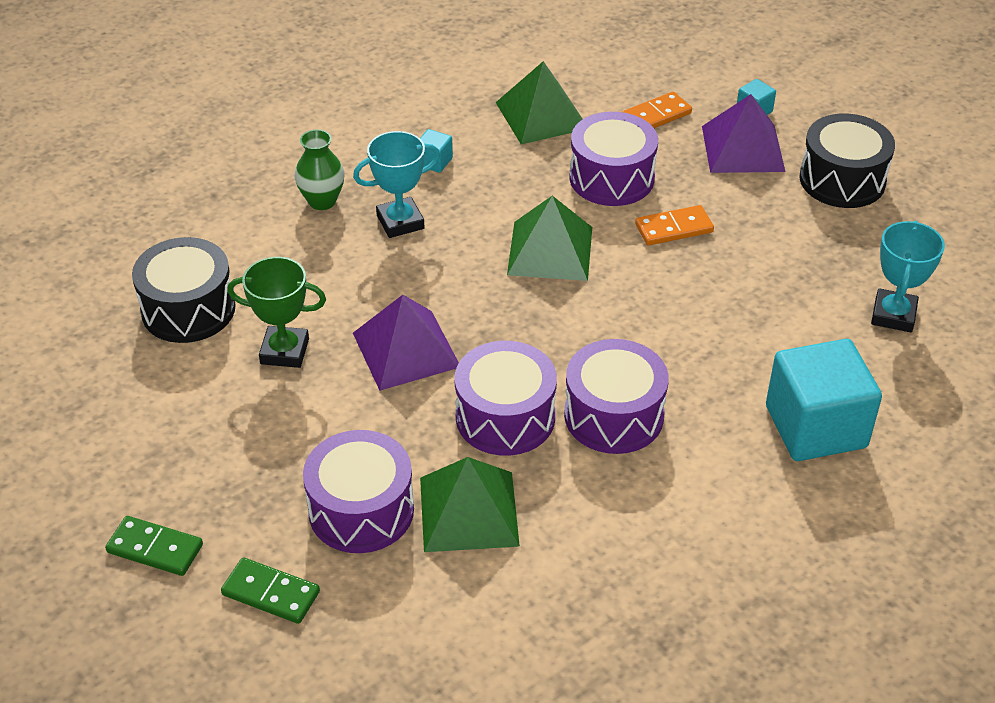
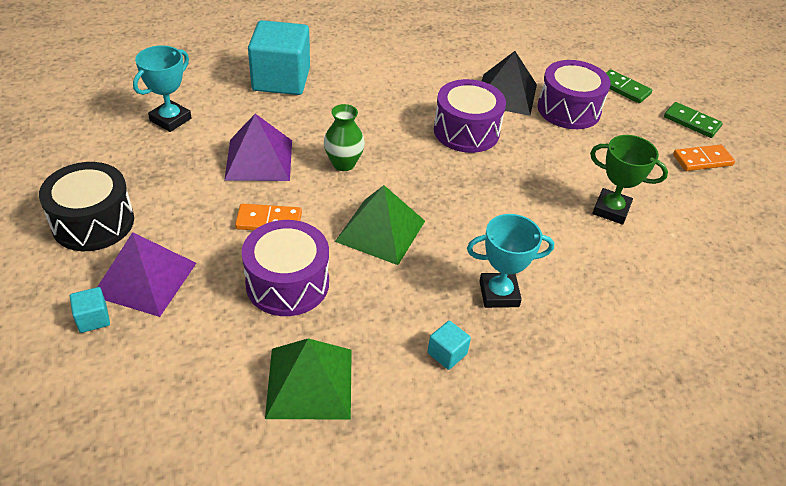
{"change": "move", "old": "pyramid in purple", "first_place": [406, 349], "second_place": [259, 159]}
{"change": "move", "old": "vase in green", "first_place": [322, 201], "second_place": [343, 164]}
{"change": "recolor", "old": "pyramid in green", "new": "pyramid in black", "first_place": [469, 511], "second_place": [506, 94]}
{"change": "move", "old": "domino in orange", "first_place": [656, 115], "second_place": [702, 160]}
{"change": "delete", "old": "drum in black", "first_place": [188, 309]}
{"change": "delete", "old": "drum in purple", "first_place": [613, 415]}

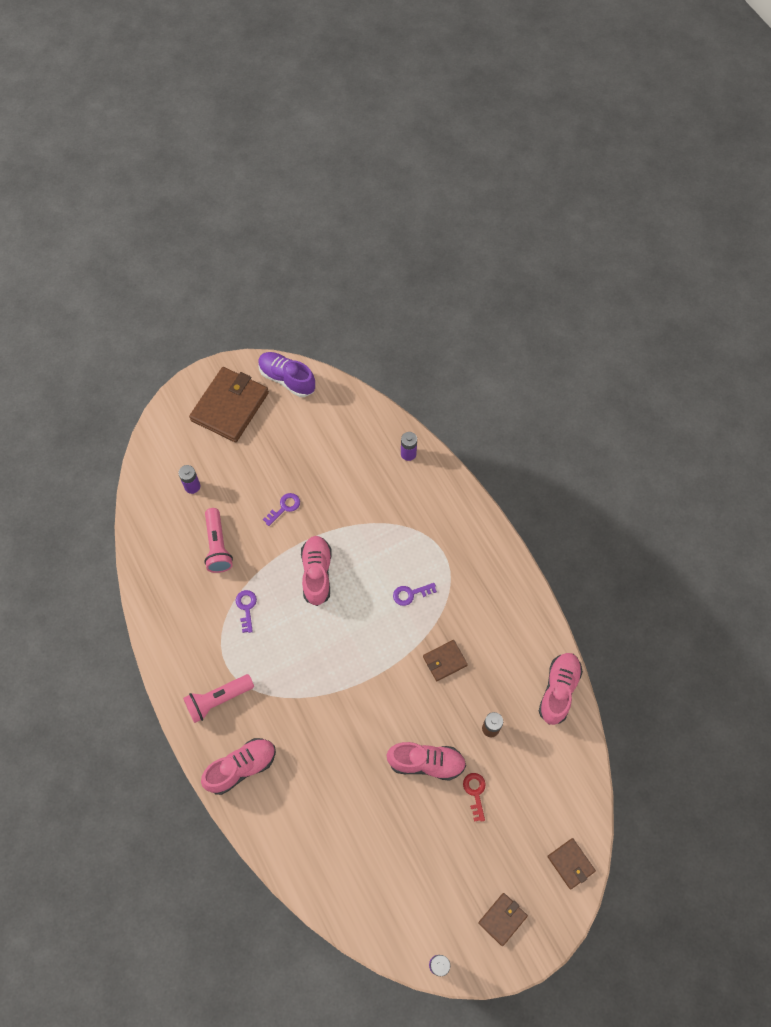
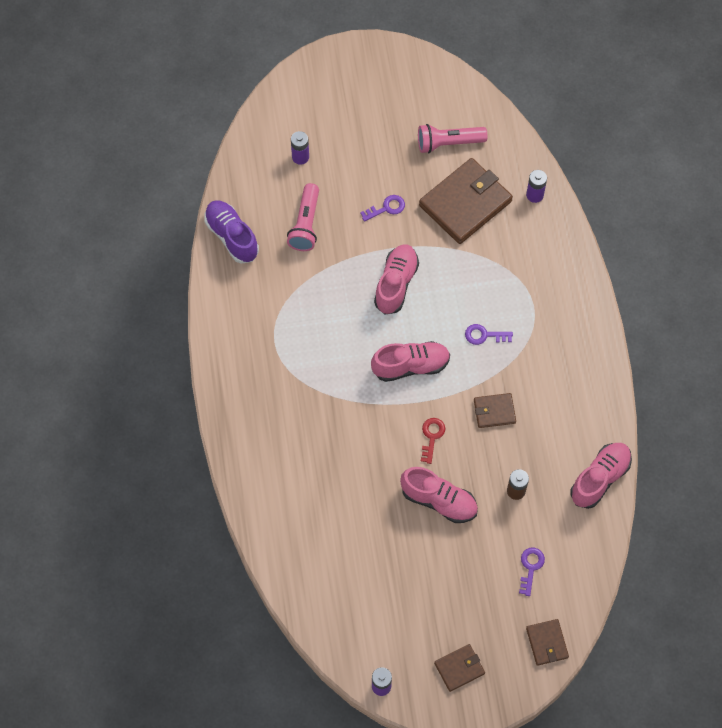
{"change": "move", "old": "shoe in purple", "first_place": [287, 379], "second_place": [232, 236]}
{"change": "move", "old": "shoe in pink", "first_place": [241, 768], "second_place": [410, 366]}
{"change": "move", "old": "flashlight in pink", "first_place": [218, 700], "second_place": [448, 143]}
{"change": "move", "old": "wallet in brown", "first_place": [230, 406], "second_place": [465, 203]}
{"change": "move", "old": "key in red", "first_place": [475, 792], "second_place": [432, 437]}
{"change": "move", "old": "key in purple", "first_place": [246, 608], "second_place": [530, 567]}

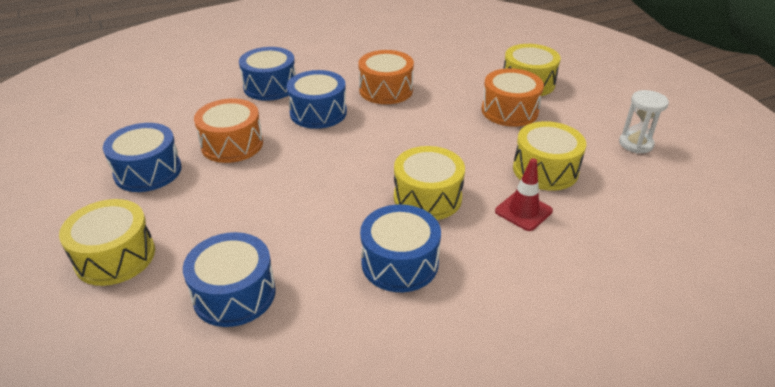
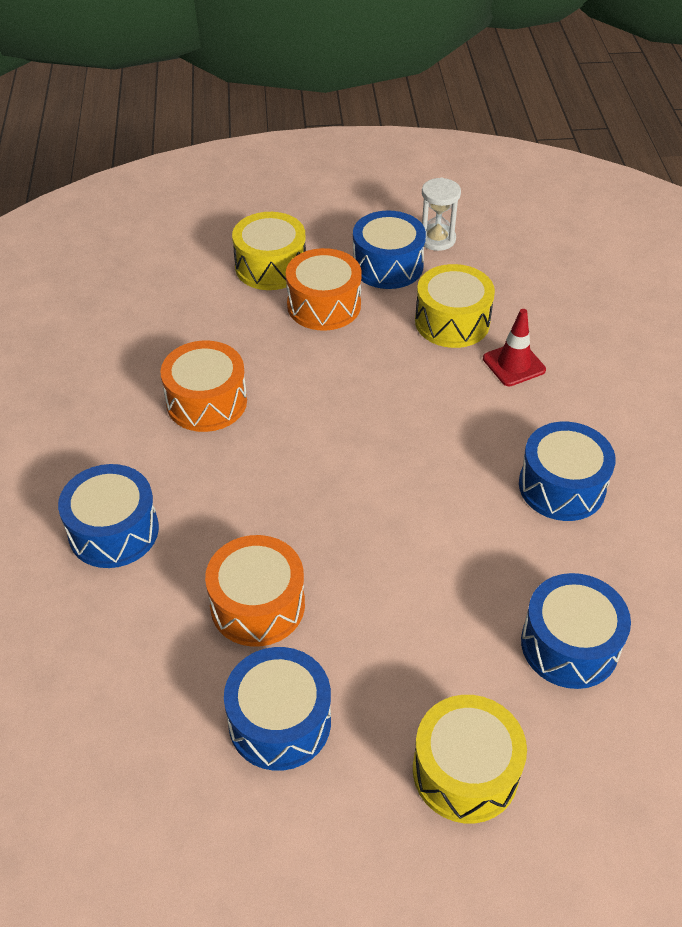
{"change": "move", "old": "drum in blue", "first_place": [318, 112], "second_place": [387, 265]}
{"change": "delete", "old": "drum in yellow", "first_place": [427, 197]}

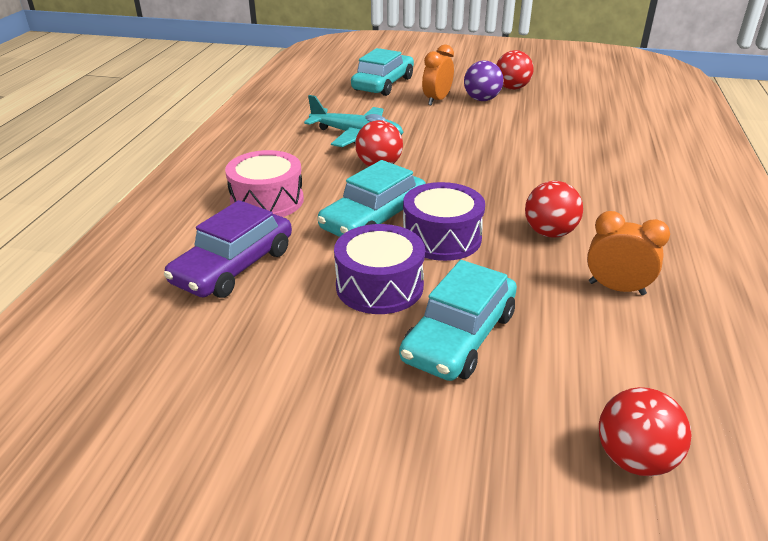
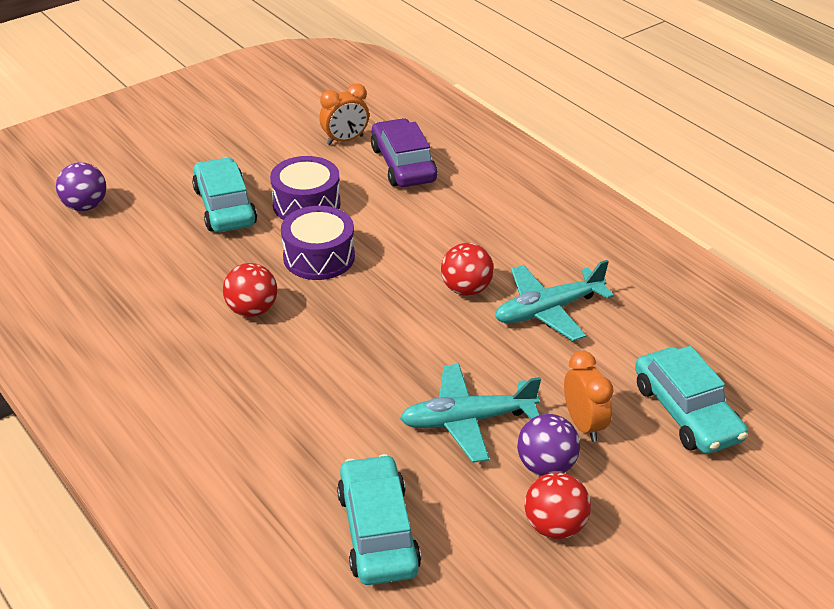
{"change": "recolor", "old": "ball in red", "new": "ball in purple", "first_place": [634, 459], "second_place": [85, 206]}
{"change": "move", "old": "clock in orange", "first_place": [616, 288], "second_place": [345, 140]}
{"change": "move", "old": "car in turquoise", "first_place": [373, 218], "second_place": [378, 531]}
{"change": "insert", "new": "plane in turquoise", "second_place": [467, 420]}
{"change": "delete", "old": "drum in pink", "first_place": [267, 201]}

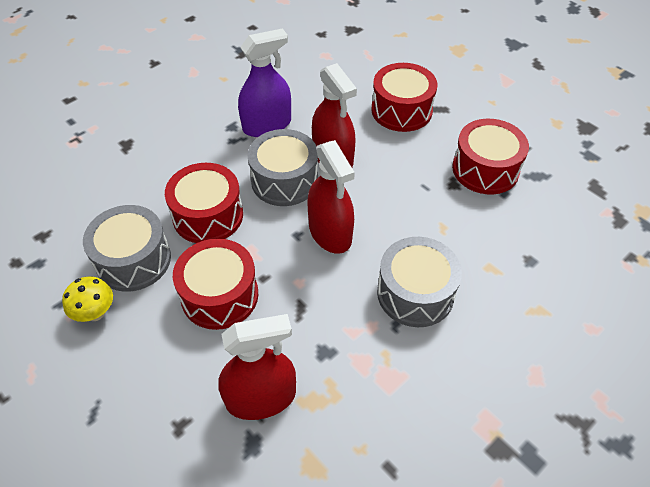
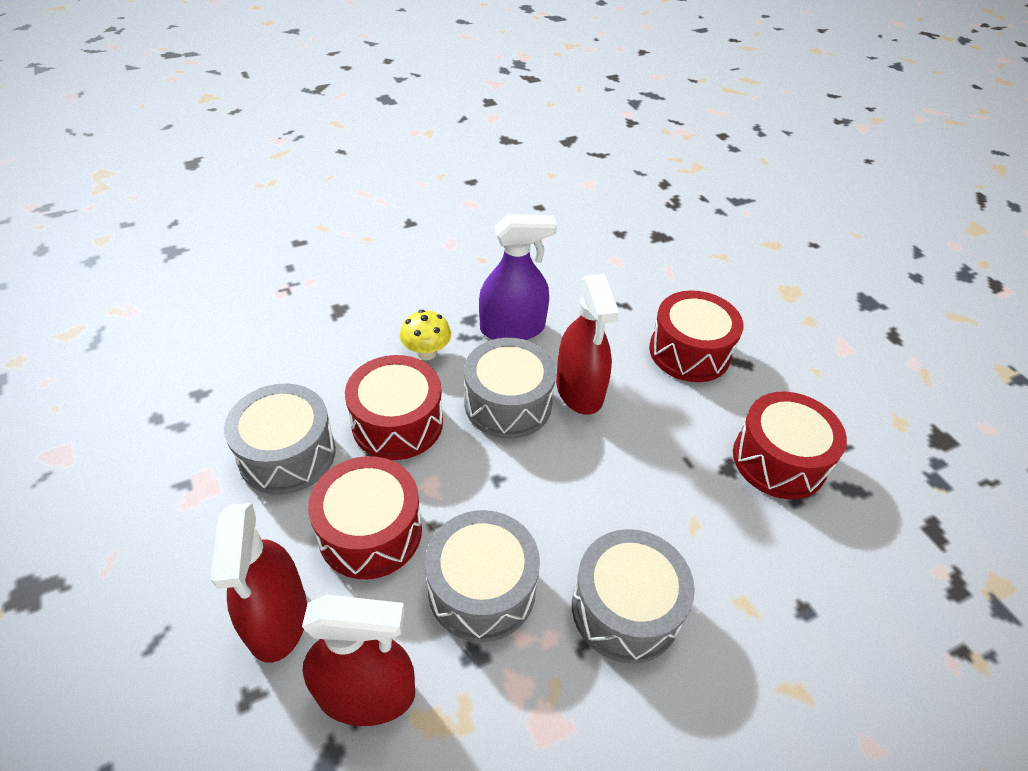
{"change": "move", "old": "spray bottle in red", "first_place": [330, 232], "second_place": [277, 618]}
{"change": "move", "old": "mushroom in yellow", "first_place": [95, 313], "second_place": [426, 352]}
{"change": "insert", "new": "drum in grey", "second_place": [482, 589]}

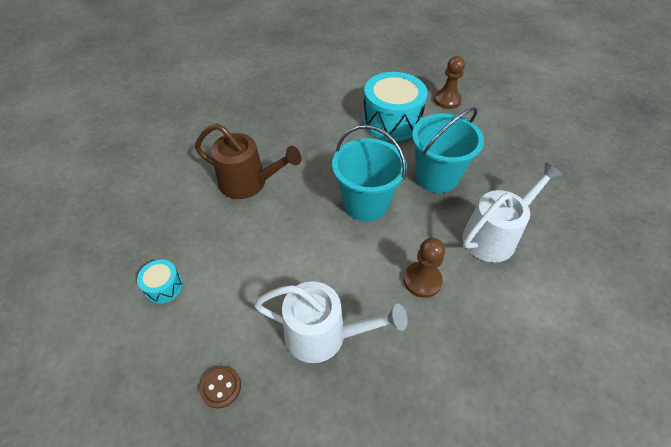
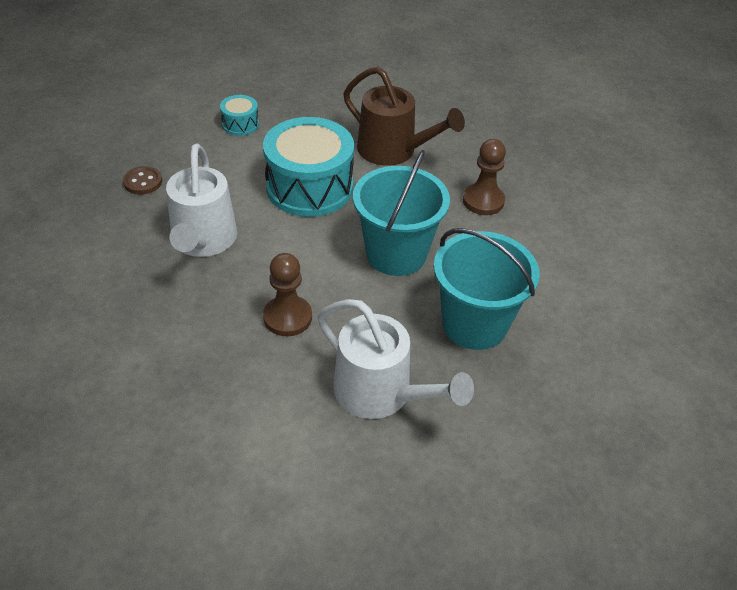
{"change": "move", "old": "drum in turquoise", "first_place": [391, 121], "second_place": [309, 187]}
{"change": "rotate", "old": "watering can in brown", "first_place": [249, 183], "second_place": [393, 151], "degrees": -60}
{"change": "move", "old": "pawn in brown", "first_place": [447, 100], "second_place": [483, 201]}

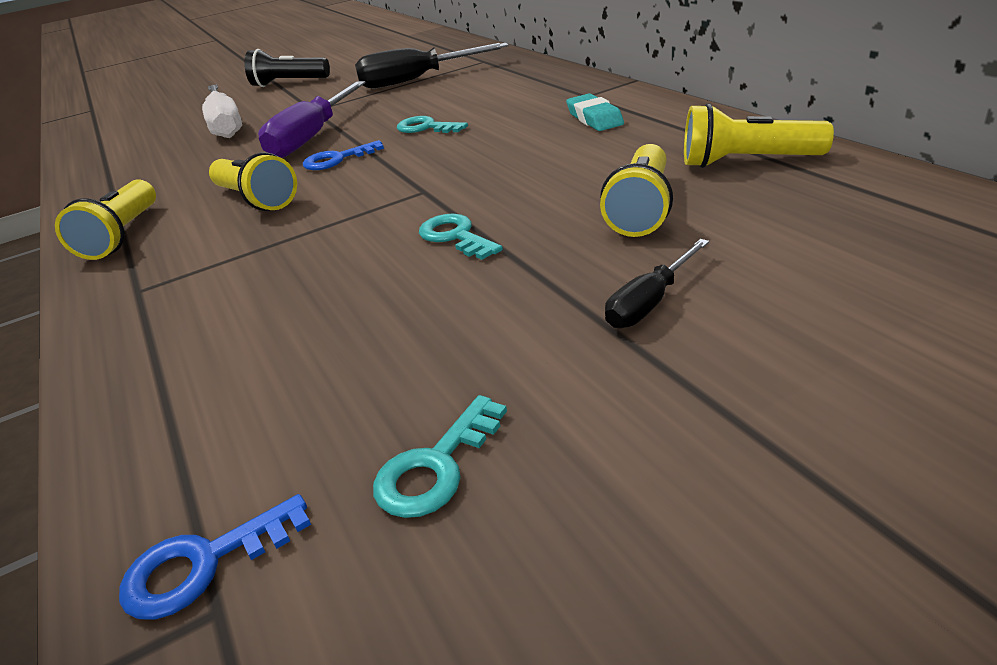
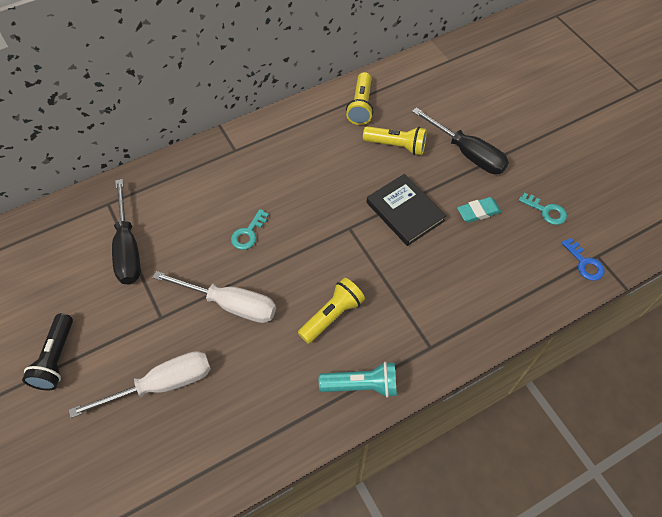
{"change": "recolor", "old": "screwdriver in purple", "new": "screwdriver in white", "first_place": [313, 137], "second_place": [230, 304]}
{"change": "recolor", "old": "flashlight in yellow", "new": "flashlight in turquoise", "first_place": [123, 235], "second_place": [361, 385]}
{"change": "replace", "old": "key in turquoise", "new": "book in black", "first_place": [455, 236], "second_place": [405, 211]}
{"change": "resize", "old": "screwdriver in black", "first_place": [650, 302], "second_place": [467, 153], "factor": 1.91}
{"change": "move", "old": "eraser in turquoise", "first_place": [594, 118], "second_place": [478, 212]}
{"change": "delete", "old": "key in blue", "first_place": [337, 159]}

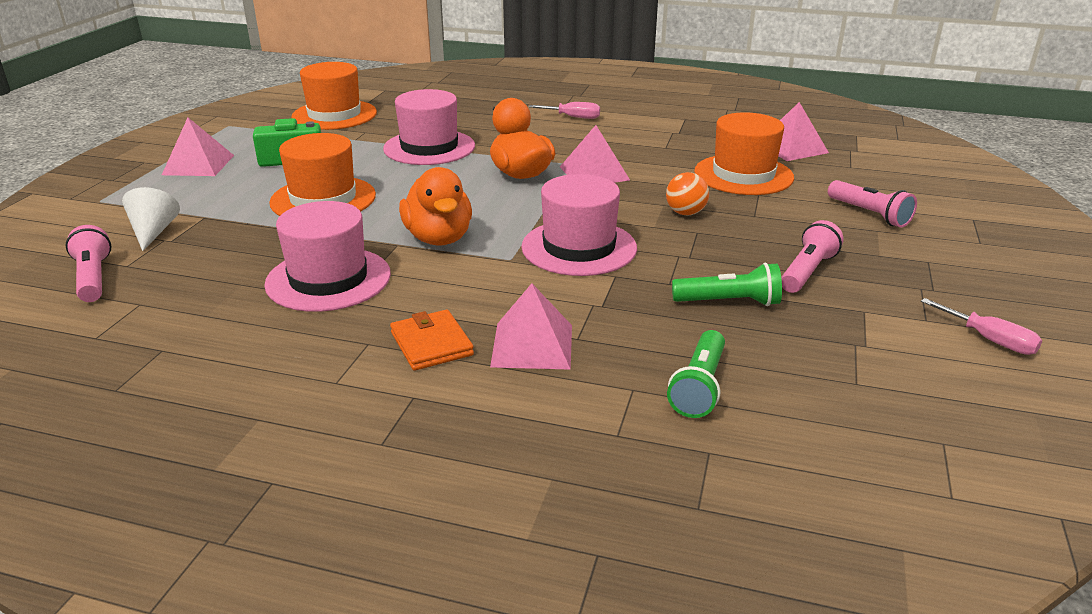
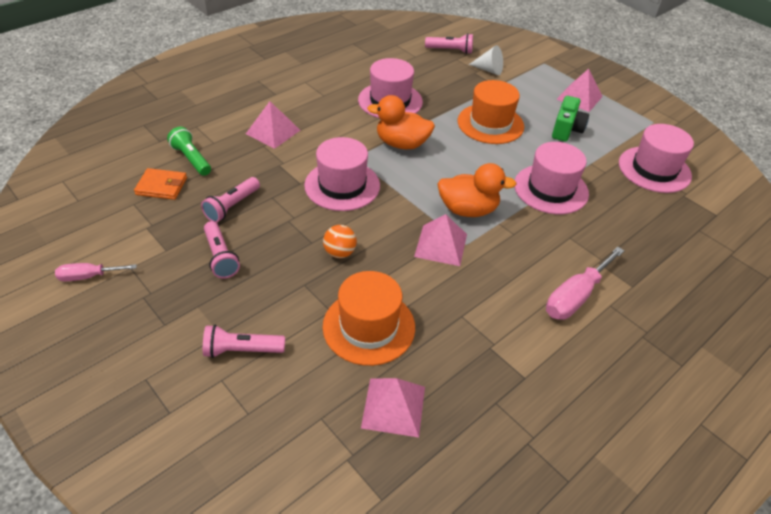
{"change": "move", "old": "wallet in orange", "first_place": [431, 344], "second_place": [161, 186]}
{"change": "recolor", "old": "flashlight in green", "new": "flashlight in pink", "first_place": [729, 302], "second_place": [232, 206]}
{"change": "resize", "old": "screwdriver in pink", "first_place": [573, 117], "second_place": [575, 297], "factor": 1.65}
{"change": "recolor", "old": "hat in orange", "new": "hat in pink", "first_place": [334, 115], "second_place": [654, 169]}

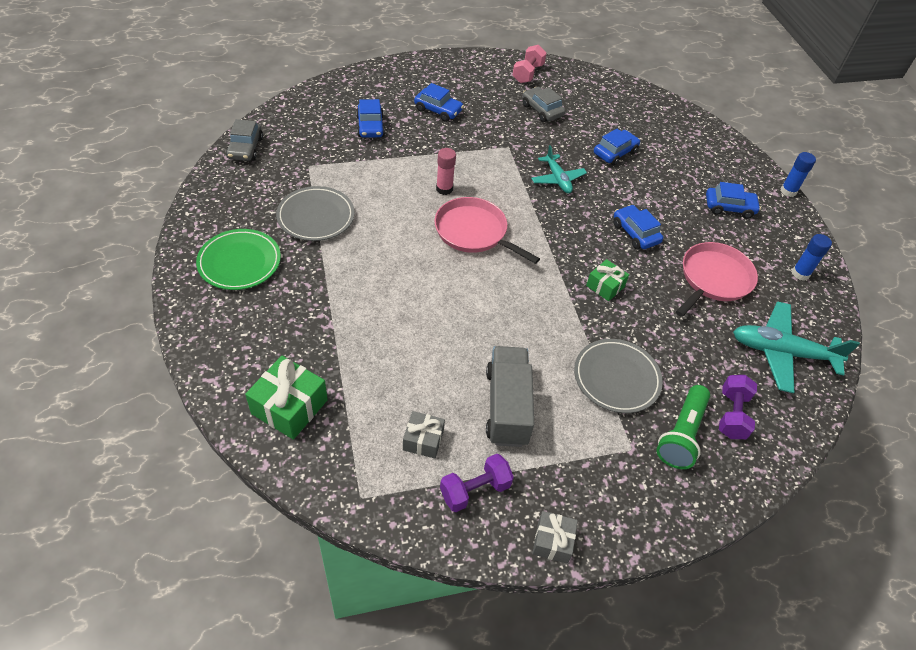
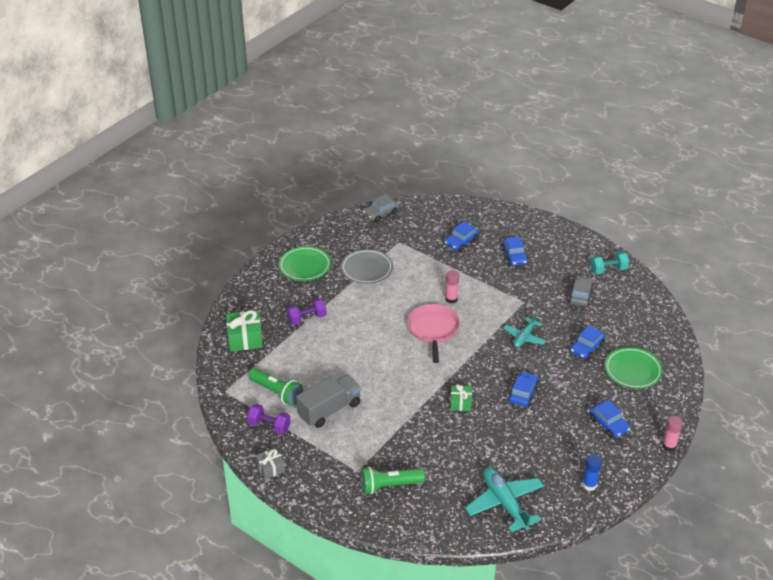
{"change": "replace", "old": "gift in grey", "new": "flashlight in green", "first_place": [423, 440], "second_place": [276, 392]}
{"change": "move", "old": "dumbbell in purple", "first_place": [732, 415], "second_place": [306, 318]}
{"change": "rotate", "old": "car in blue", "first_place": [615, 153], "second_place": [586, 348], "degrees": 120}
{"change": "recolor", "old": "dumbbell in pink", "new": "dumbbell in turquoise", "first_place": [527, 73], "second_place": [608, 270]}
{"change": "insert", "new": "plate in green", "second_place": [633, 370]}
{"change": "recolor", "old": "glue stick in blue", "new": "glue stick in pink", "first_place": [788, 191], "second_place": [669, 446]}
{"change": "delete", "old": "plate in grey", "first_place": [616, 378]}
{"change": "delete", "old": "pan in pink", "first_place": [713, 279]}

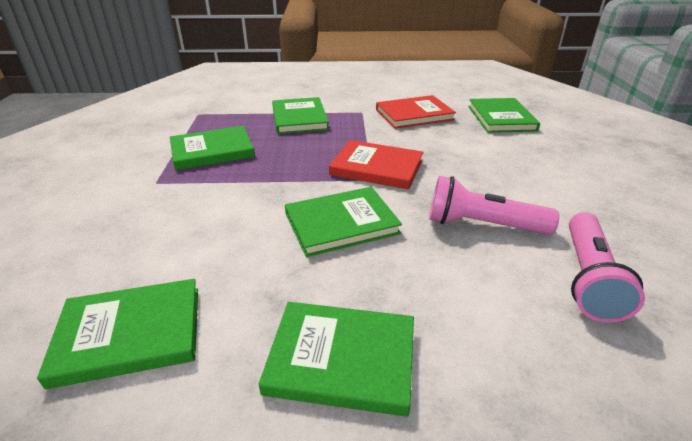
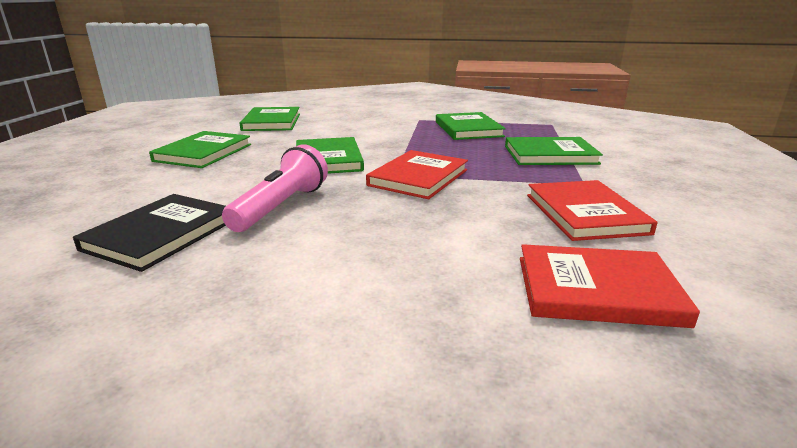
{"change": "replace", "old": "flashlight in pink", "new": "book in black", "first_place": [588, 278], "second_place": [160, 234]}
{"change": "recolor", "old": "book in green", "new": "book in red", "first_place": [501, 118], "second_place": [597, 290]}

